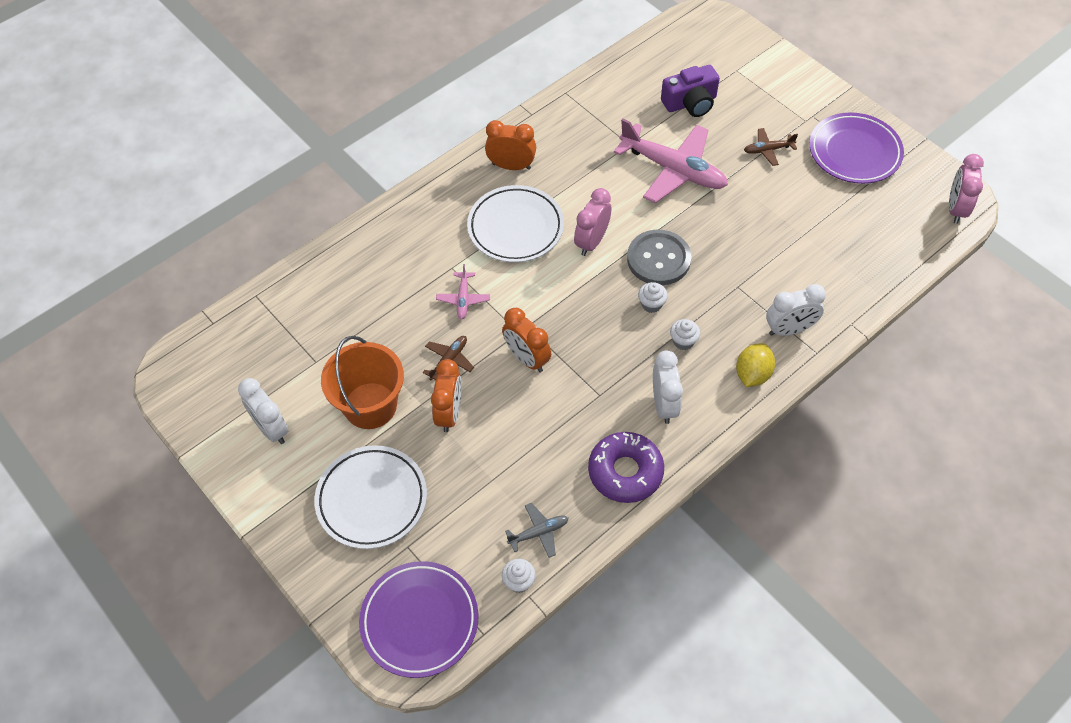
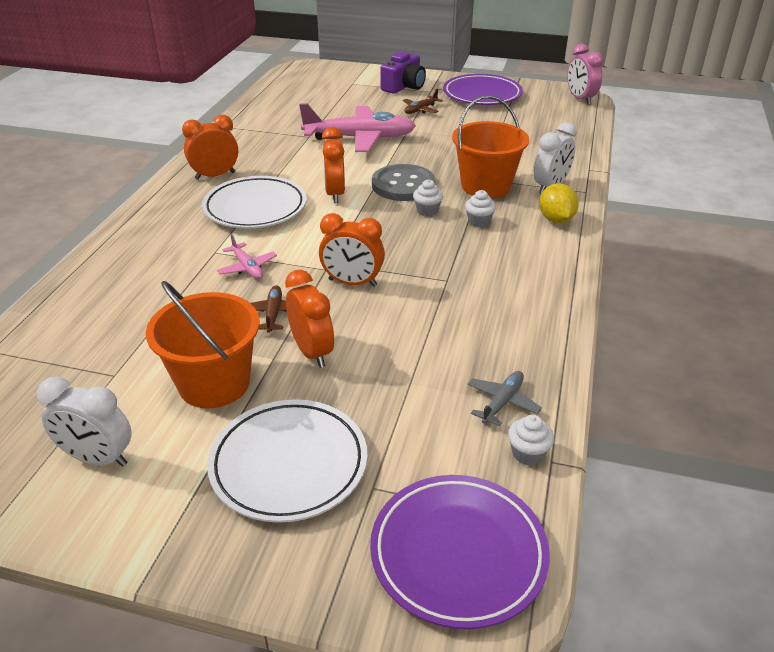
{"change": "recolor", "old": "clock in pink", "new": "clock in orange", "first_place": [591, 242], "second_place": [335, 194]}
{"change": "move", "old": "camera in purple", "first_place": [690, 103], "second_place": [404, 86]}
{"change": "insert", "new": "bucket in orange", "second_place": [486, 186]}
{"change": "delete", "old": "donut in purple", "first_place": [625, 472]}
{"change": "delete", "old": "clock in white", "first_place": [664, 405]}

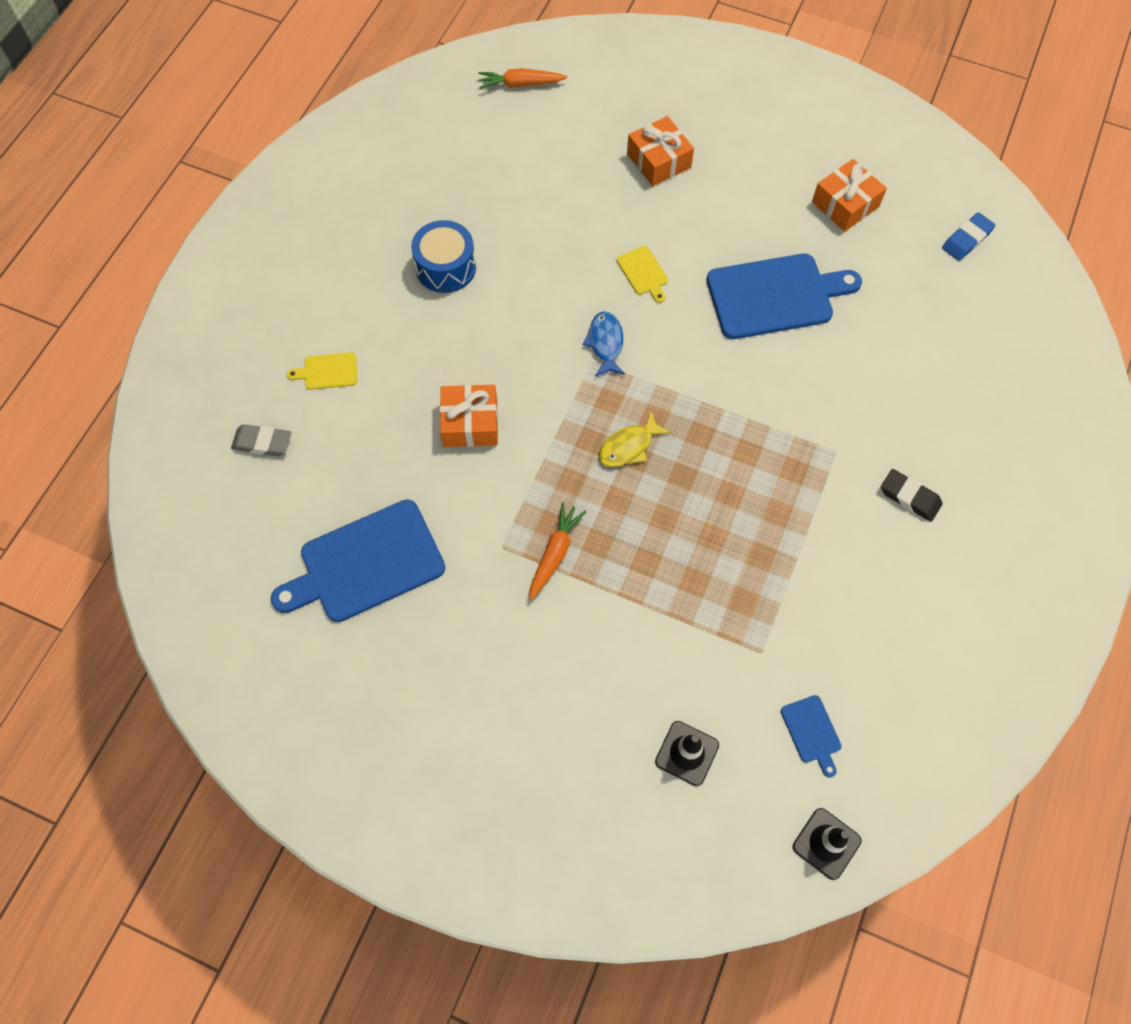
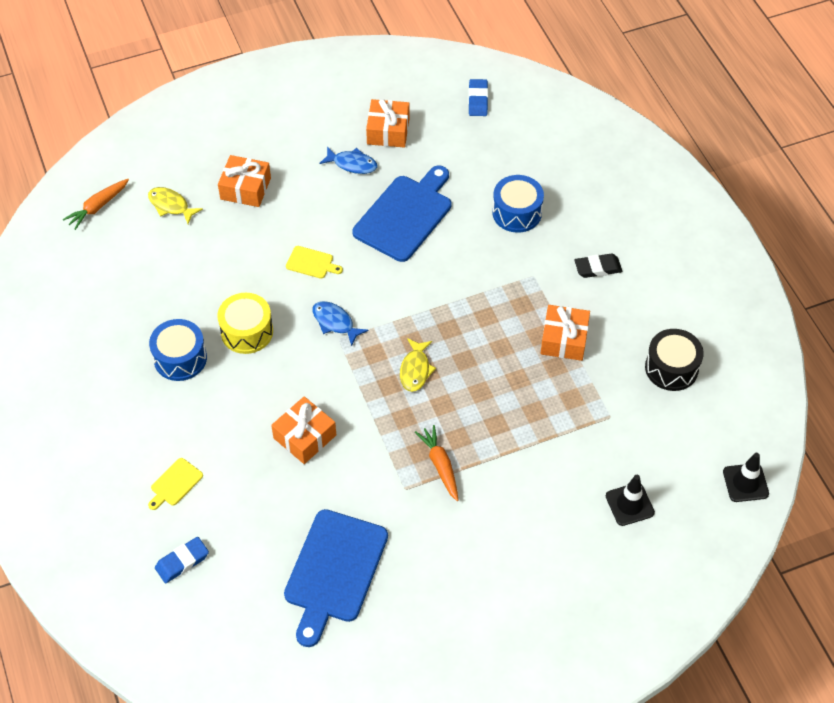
{"change": "insert", "new": "fish in yellow", "second_place": [171, 205]}
{"change": "recolor", "old": "eraser in grey", "new": "eraser in blue", "first_place": [262, 442], "second_place": [182, 562]}
{"change": "insert", "new": "drum in yellow", "second_place": [247, 332]}
{"change": "insert", "new": "fish in blue", "second_place": [352, 164]}
{"change": "insert", "new": "drum in blue", "second_place": [517, 212]}
{"change": "insert", "new": "gift in orange", "second_place": [564, 339]}
{"change": "insert", "new": "drum in black", "second_place": [671, 368]}
{"change": "delete", "old": "cutting board in blue", "first_place": [812, 732]}

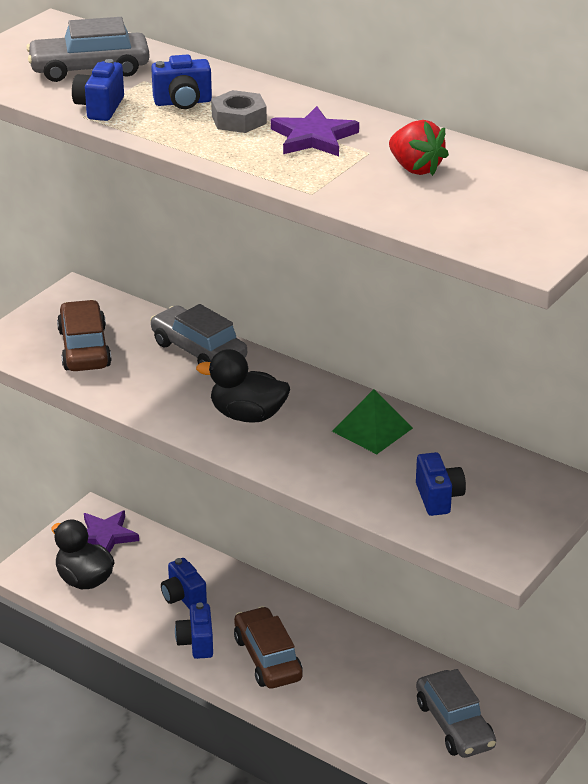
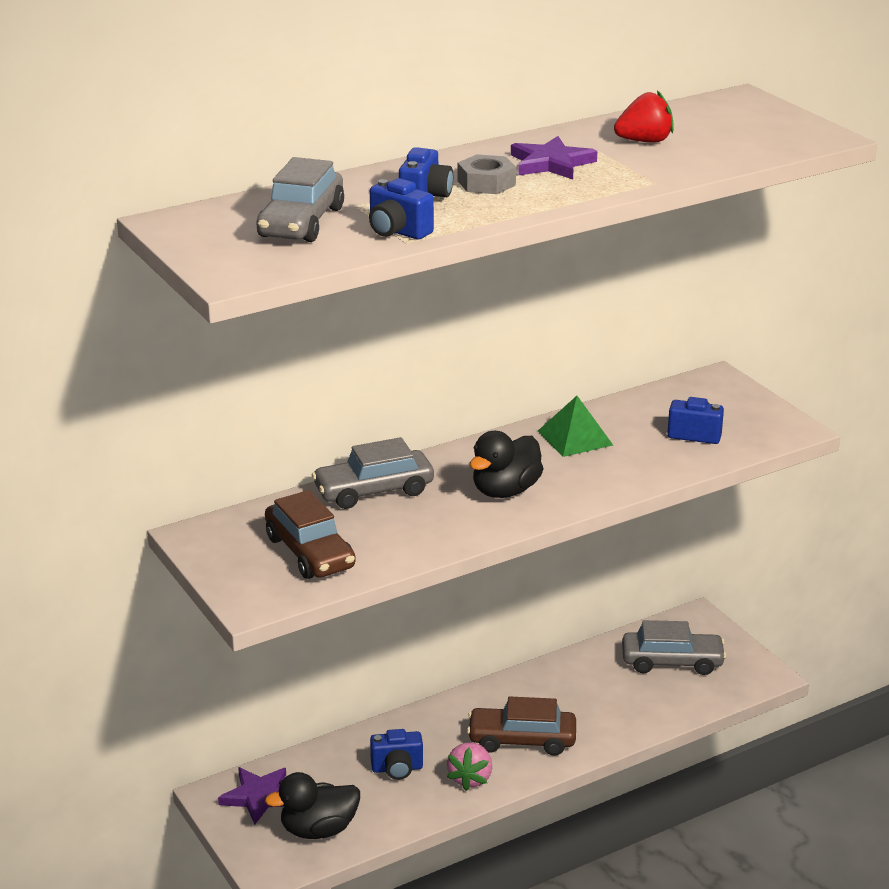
{"change": "rotate", "old": "car in brown", "first_place": [84, 348], "second_place": [310, 552], "degrees": -135}
{"change": "replace", "old": "camera in blue", "new": "strawberry in pink", "first_place": [196, 643], "second_place": [470, 778]}

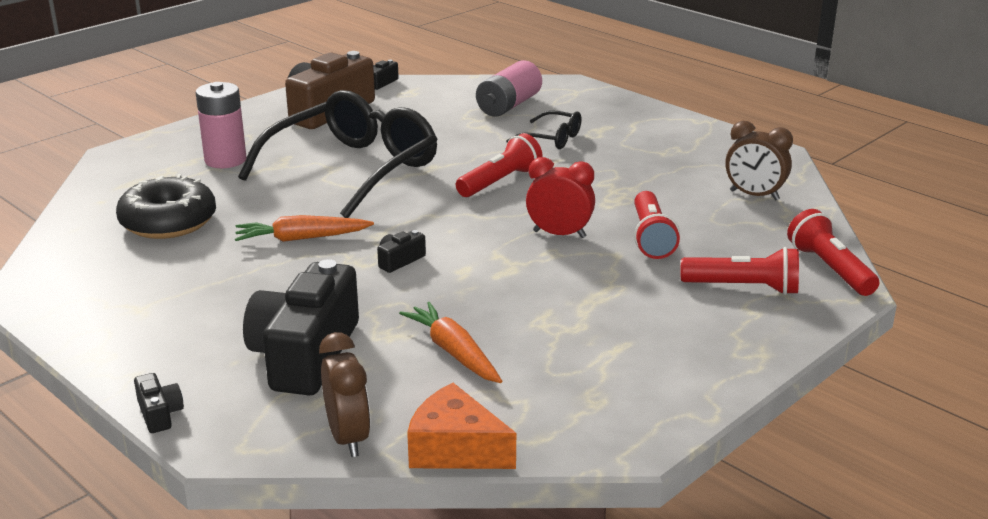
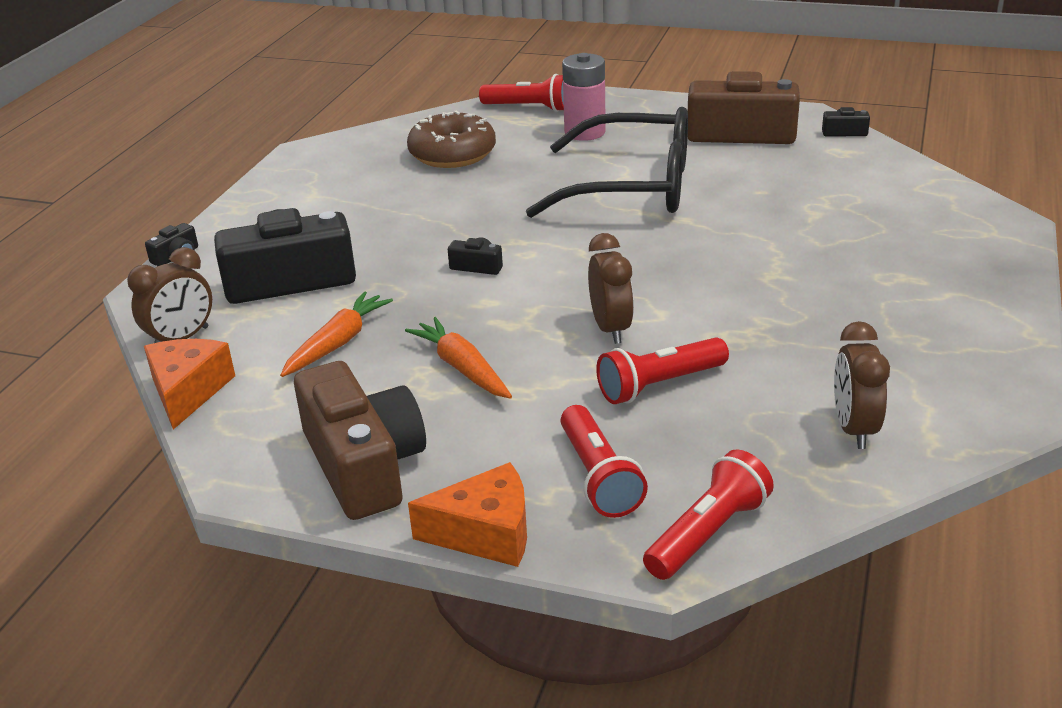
{"change": "insert", "new": "camera in brown", "second_place": [364, 465]}
{"change": "move", "old": "carrot in orange", "first_place": [301, 238], "second_place": [462, 368]}
{"change": "recolor", "old": "donut in black", "new": "donut in brown", "first_place": [168, 222], "second_place": [452, 154]}
{"change": "insert", "new": "cheese in orange", "second_place": [486, 533]}
{"change": "move", "old": "flashlight in red", "first_place": [500, 182], "second_place": [528, 108]}
{"change": "recolor", "old": "clock in red", "new": "clock in brown", "first_place": [559, 234], "second_place": [611, 329]}
{"change": "delete", "old": "battery in pink", "first_place": [508, 105]}
{"change": "delete", "old": "glasses in black", "first_place": [552, 139]}

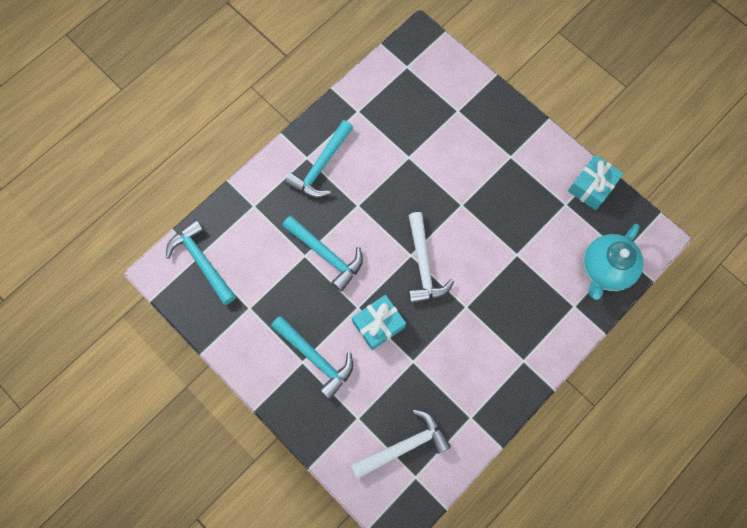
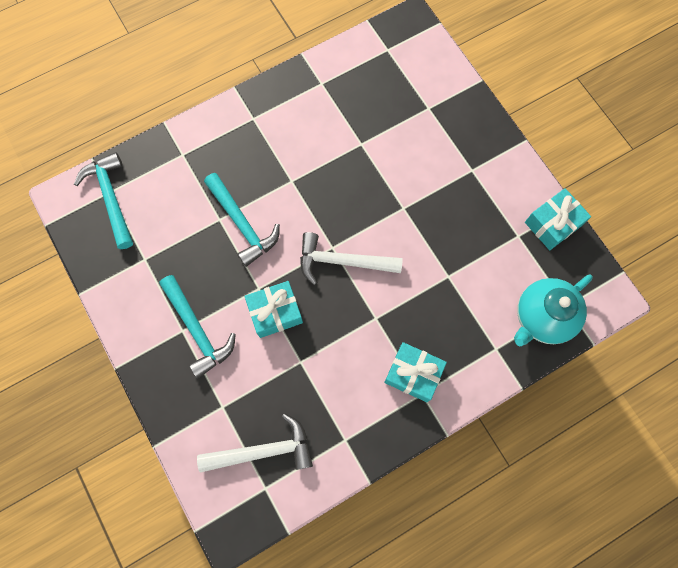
{"change": "rotate", "old": "hammer in white", "first_place": [423, 265], "second_place": [342, 261], "degrees": 90}
{"change": "insert", "new": "gift in turquoise", "second_place": [413, 374]}
{"change": "delete", "old": "hammer in turquoise", "first_place": [321, 166]}

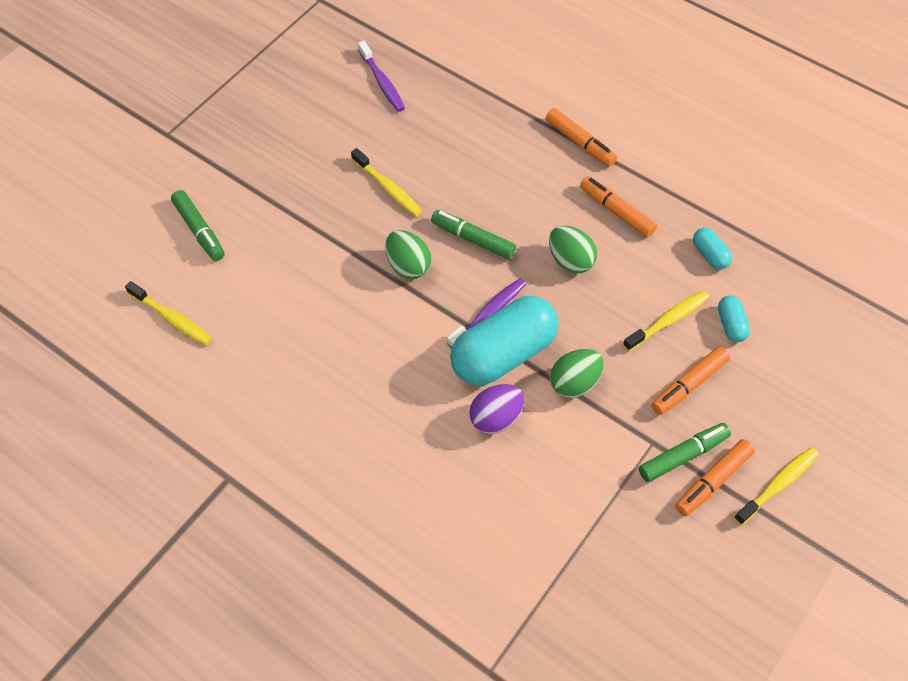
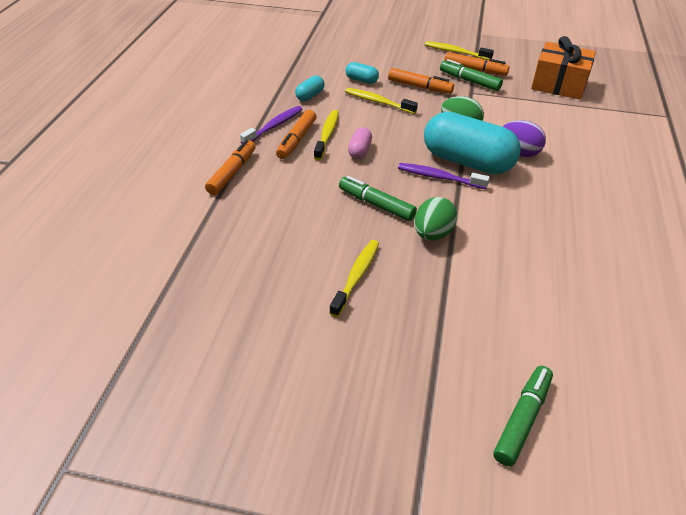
{"change": "move", "old": "toothbrush in purple", "first_place": [382, 82], "second_place": [274, 126]}
{"change": "move", "old": "toothbrush in yellow", "first_place": [172, 318], "second_place": [327, 135]}
{"change": "rotate", "old": "marker in green", "first_place": [473, 239], "second_place": [376, 204], "degrees": 120}
{"change": "rotate", "old": "capsule in turquoise", "first_place": [731, 324], "second_place": [361, 80], "degrees": 60}
{"change": "replace", "old": "egg in green", "new": "capsule in pink", "first_place": [570, 260], "second_place": [359, 151]}
{"change": "insert", "new": "gift in orange", "second_place": [558, 84]}

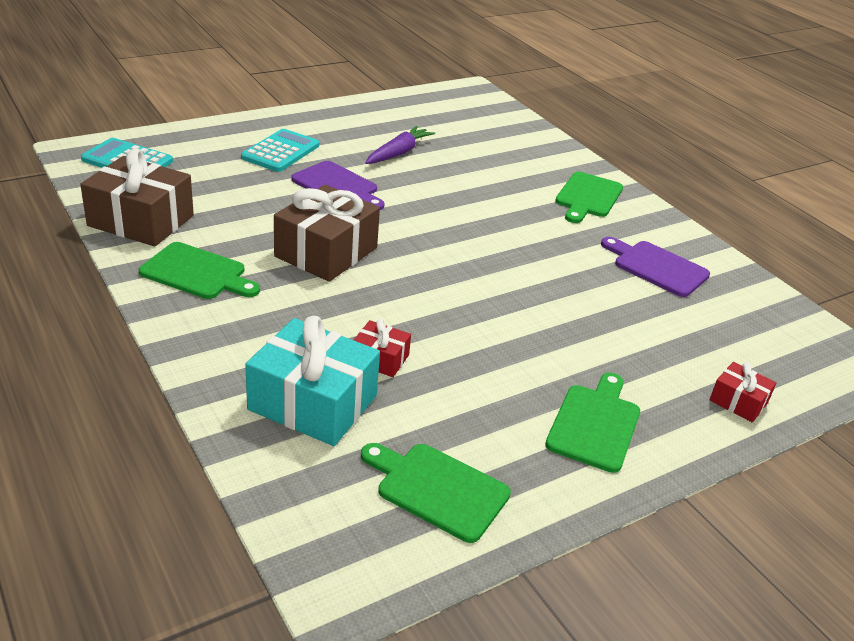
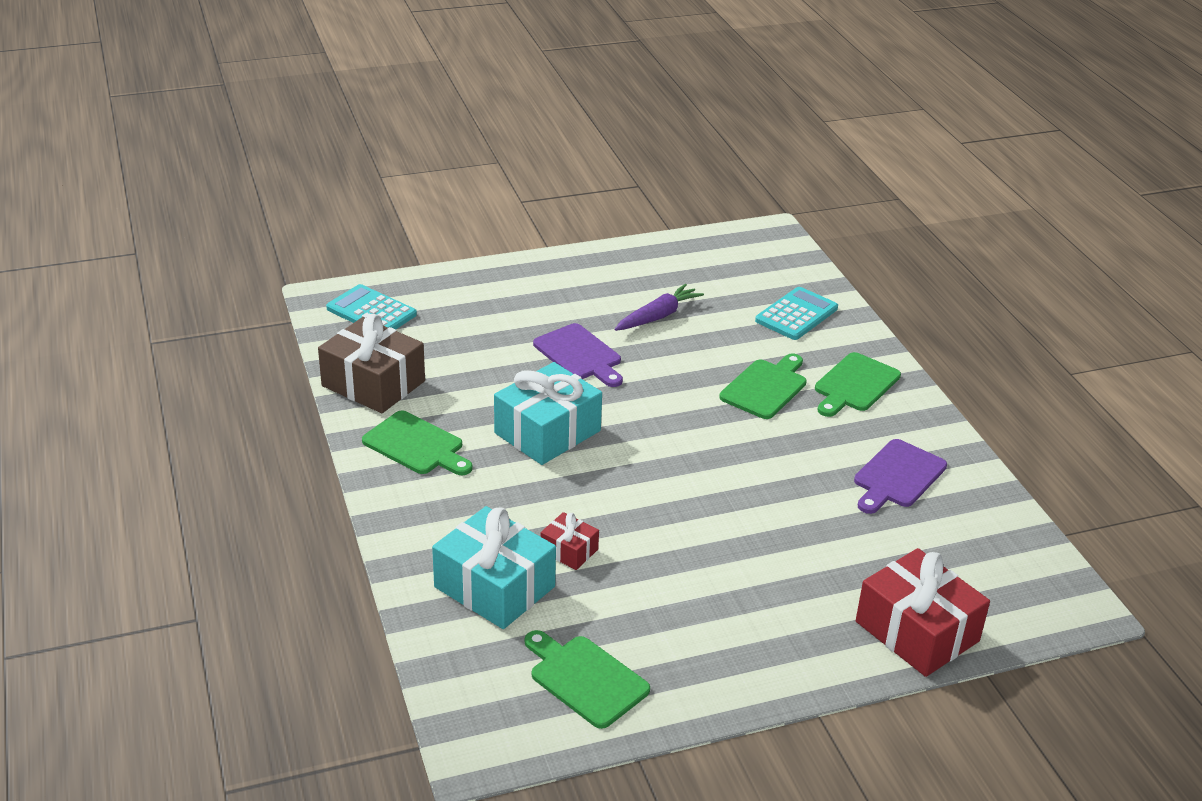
{"change": "recolor", "old": "gift in brown", "new": "gift in turquoise", "first_place": [326, 252], "second_place": [547, 432]}
{"change": "move", "old": "cutting board in green", "first_place": [595, 424], "second_place": [765, 387]}
{"change": "move", "old": "calculator in turquoise", "first_place": [281, 152], "second_place": [796, 315]}
{"change": "rotate", "old": "cutting board in purple", "first_place": [657, 267], "second_place": [897, 476], "degrees": -105}
{"change": "resize", "old": "gift in red", "first_place": [738, 402], "second_place": [917, 631], "factor": 2.02}

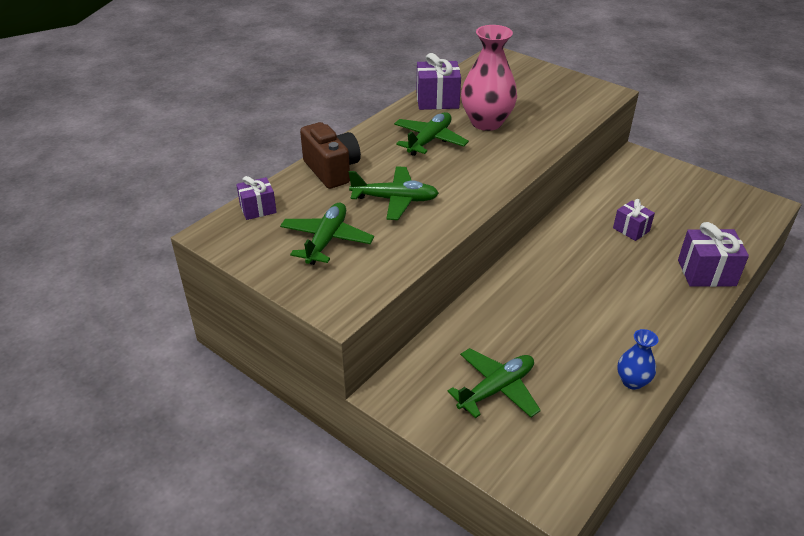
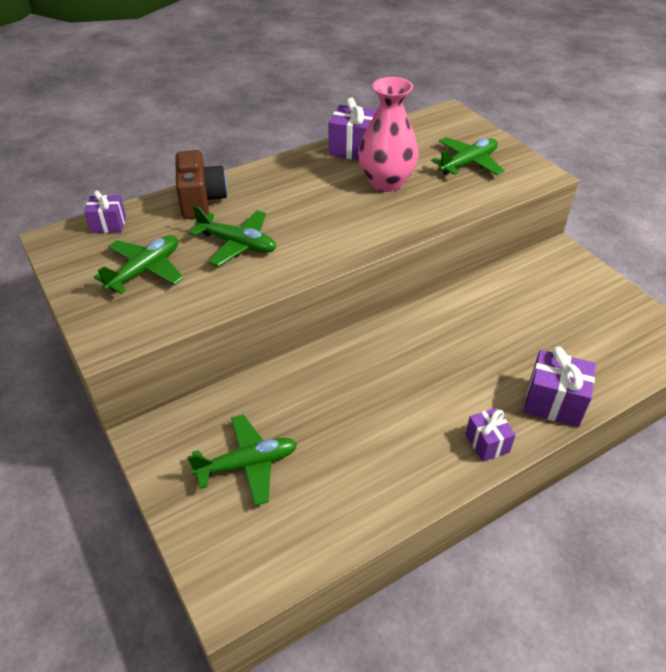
{"change": "move", "old": "plane in green", "first_place": [429, 140], "second_place": [468, 163]}
{"change": "move", "old": "gift in purple", "first_place": [631, 229], "second_place": [487, 443]}
{"change": "delete", "old": "vase in blue", "first_place": [632, 381]}

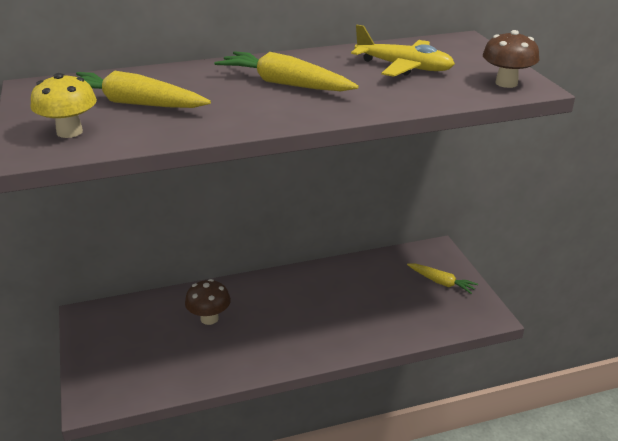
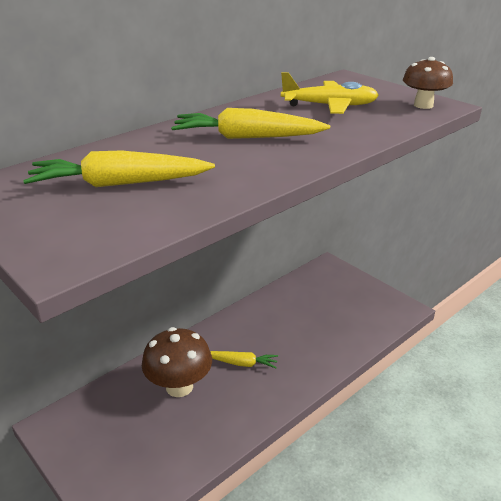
{"change": "resize", "old": "mushroom in brown", "first_place": [209, 318], "second_place": [179, 386], "factor": 1.51}
{"change": "move", "old": "carrot in yellow", "first_place": [441, 282], "second_place": [242, 363]}
{"change": "delete", "old": "mushroom in yellow", "first_place": [69, 132]}

